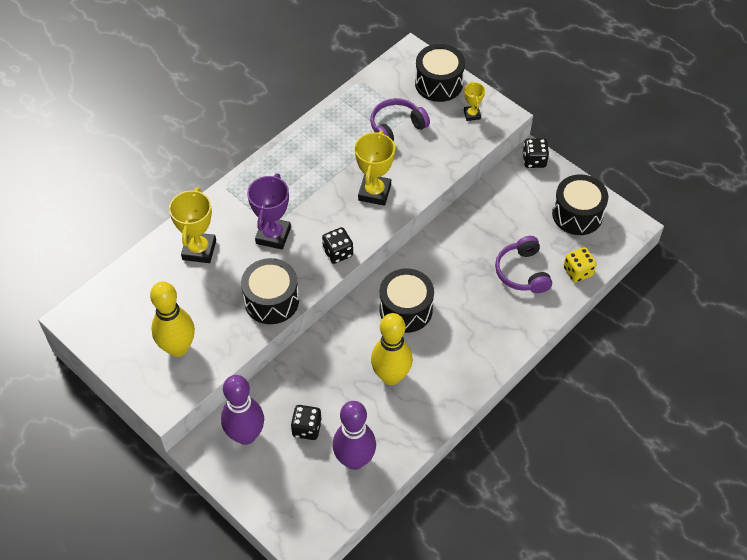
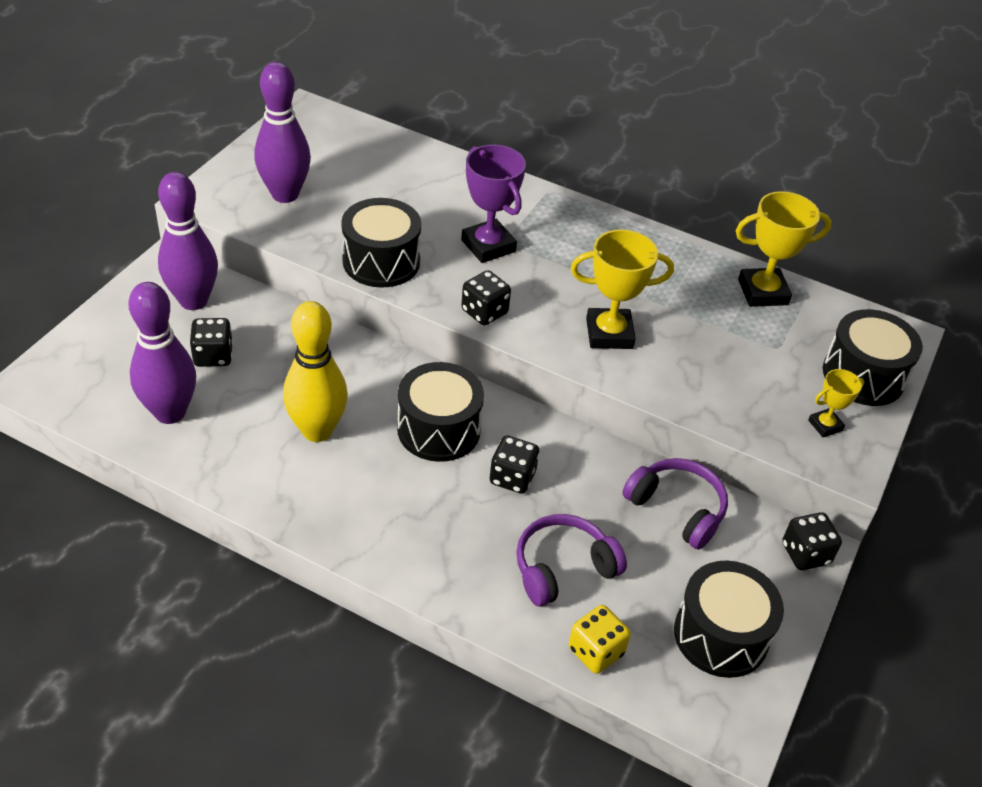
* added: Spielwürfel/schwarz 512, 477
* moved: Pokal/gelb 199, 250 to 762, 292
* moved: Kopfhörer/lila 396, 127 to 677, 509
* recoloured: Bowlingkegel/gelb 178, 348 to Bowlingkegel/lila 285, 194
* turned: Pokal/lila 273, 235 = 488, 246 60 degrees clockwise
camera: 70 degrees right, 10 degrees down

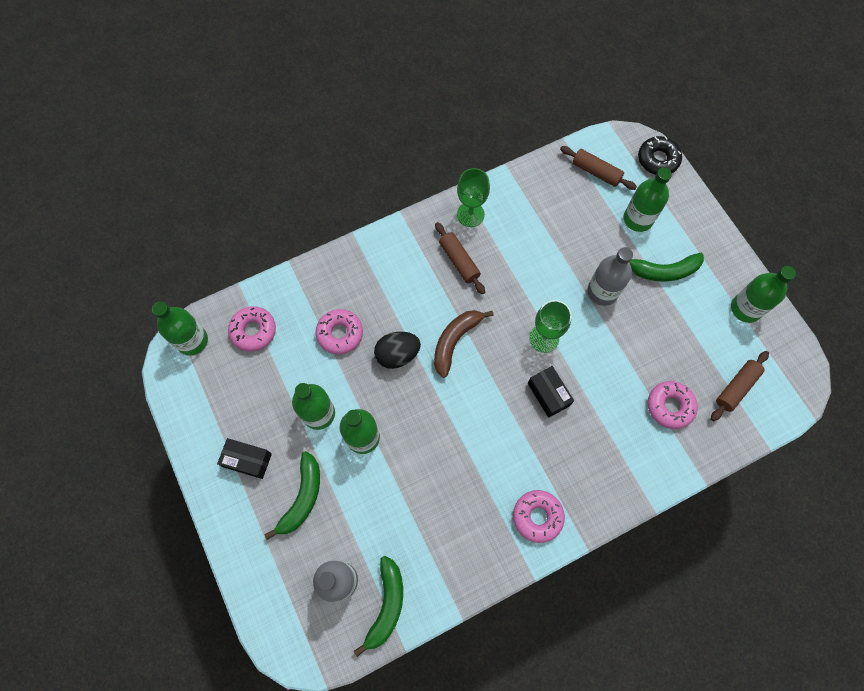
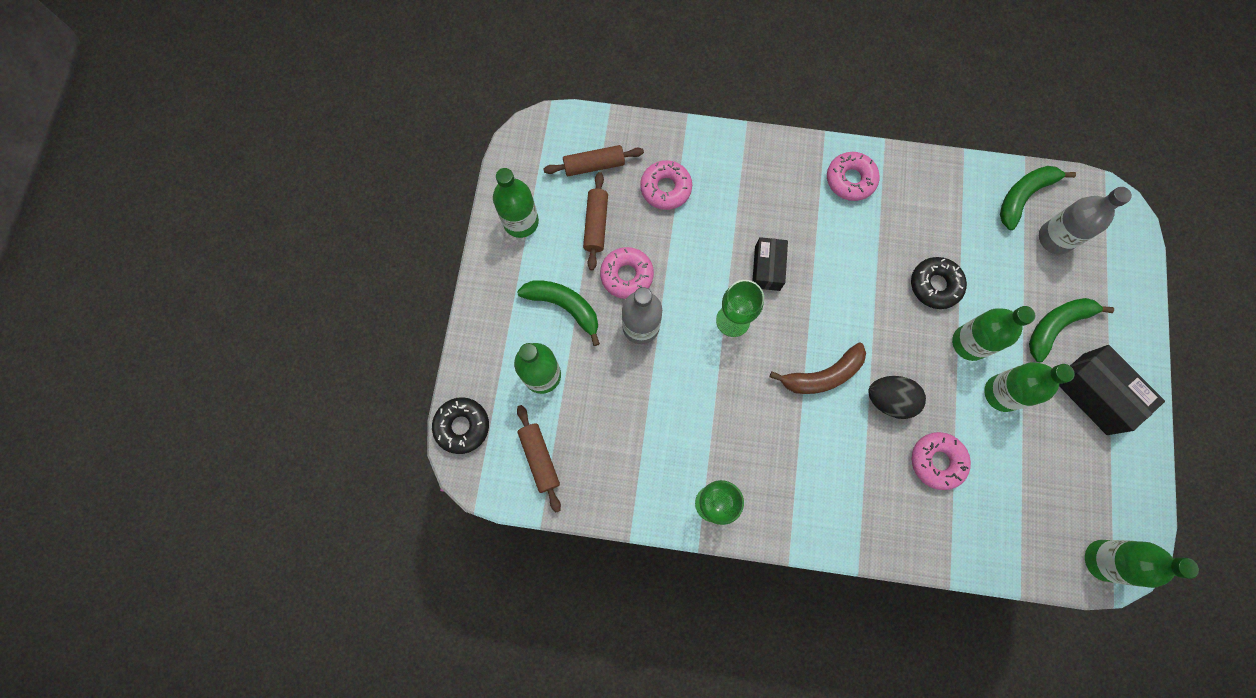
* added: Donut/schwarz 935, 285
* moved: Donut/rosa 253, 331 to 626, 275
* moved: Nudelholz/braun 459, 261 to 596, 224
* resized: Schachtel/schwarz 247, 460 = 1095, 393 x1.53
camera: 145 degrees left, 5 degrees up

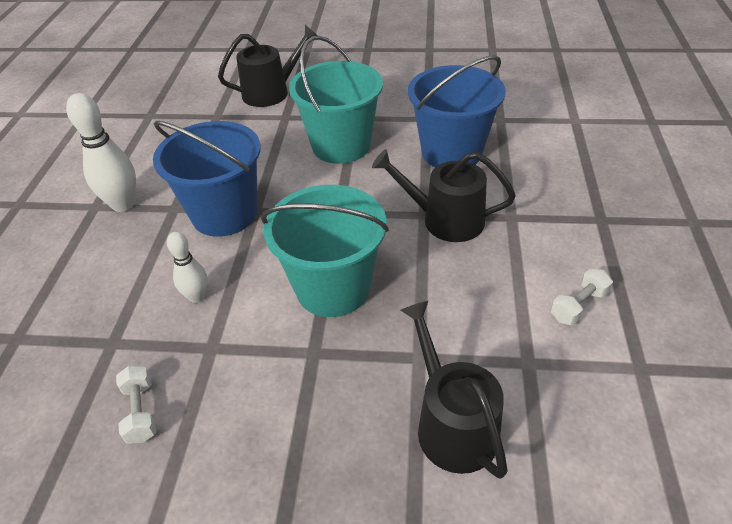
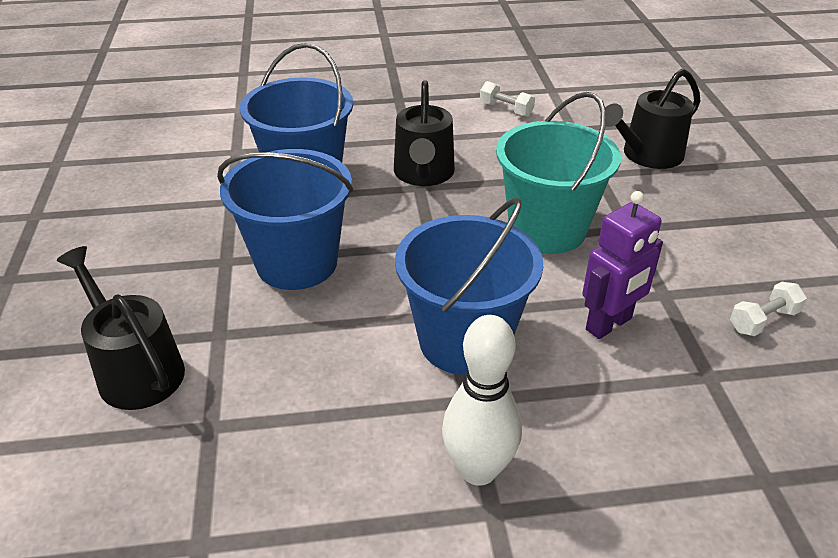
* replaced: Bowlingkegel/weiß 197, 297 to Roboter/lila 609, 324
* recoloured: Eimer/türkis 341, 146 to Eimer/blau 297, 263
camera: 105 degrees left, 5 degrees down

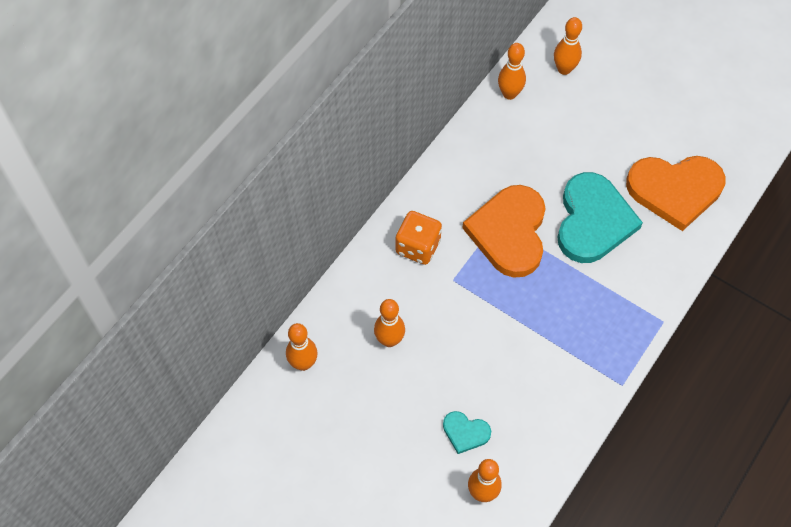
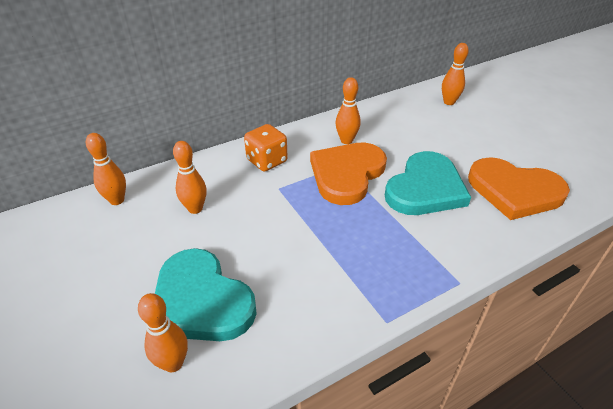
* moved: Bowlingkegel/orange 509, 94 to 346, 140
* resized: Herz/türkis 465, 432 = 200, 301 x2.18
camera: 25 degrees right, 20 degrees down

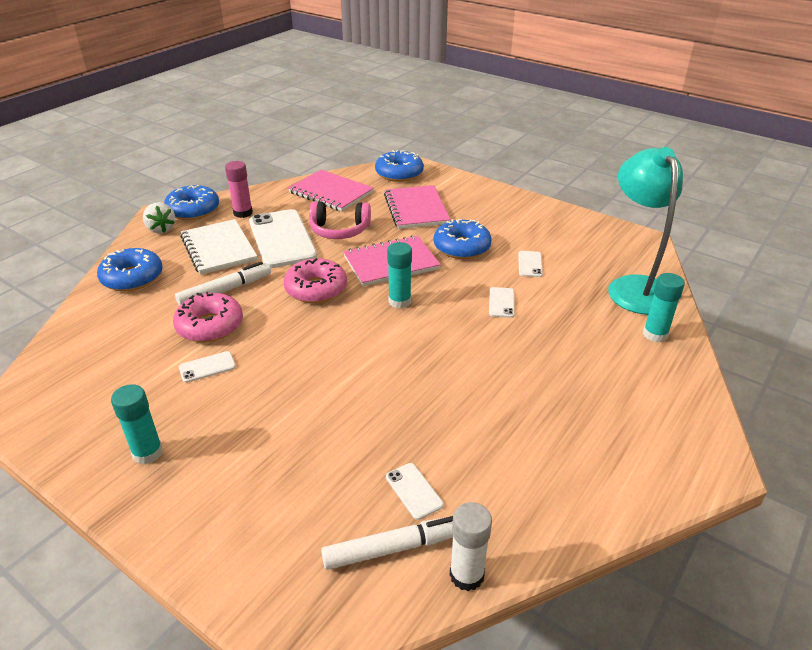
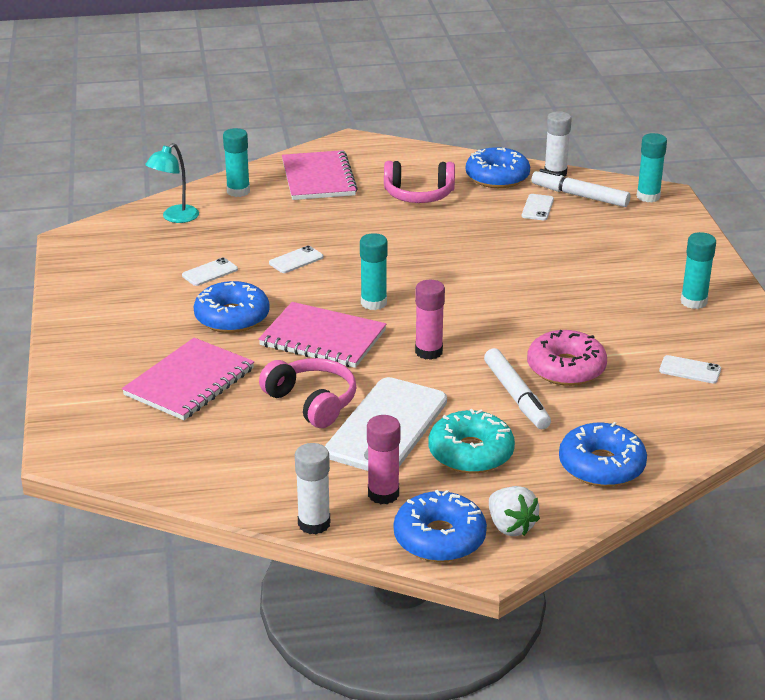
* added: Klebestift/weiß 314, 523
* added: Kopfhörer/rosa 419, 195
* added: Klebestift/türkis 648, 197
* moved: Handy/weiß 207, 367 to 690, 370
* moved: Notizbuch/rosa 331, 193 to 318, 178
* moved: Donut/blau 399, 173 to 497, 177
* replaced: Notizbuch/weiß 219, 249 to Donut/türkis 470, 453
* replaced: Donut/rosa 316, 289 to Klebestift/rosa 428, 352
* turned: Erdbeere/weiß 161, 229 = 510, 526 135 degrees clockwise
* turned: Filzstift/weiß 225, 290 = 516, 396 120 degrees counterclockwise
* resized: Lampe/türkis 635, 287 = 175, 218 x0.52
camera: 135 degrees left, 5 degrees down

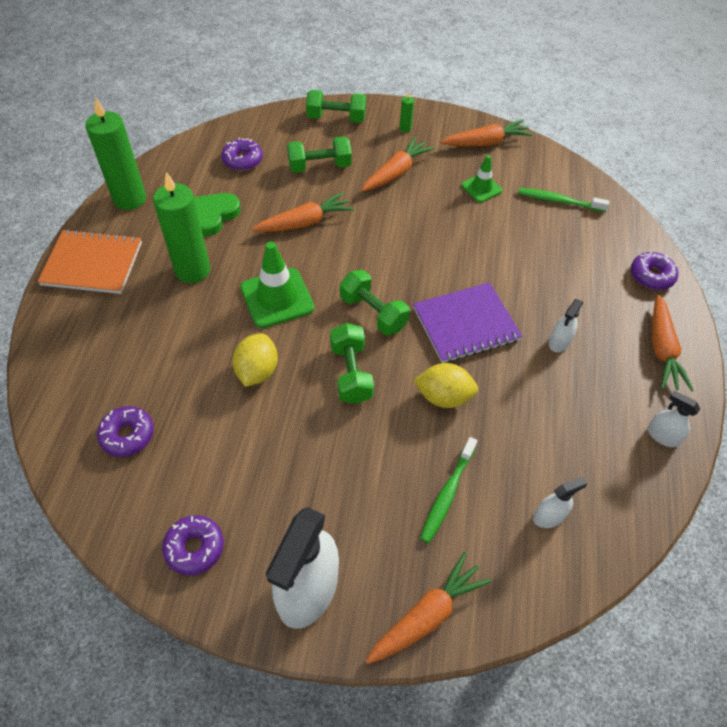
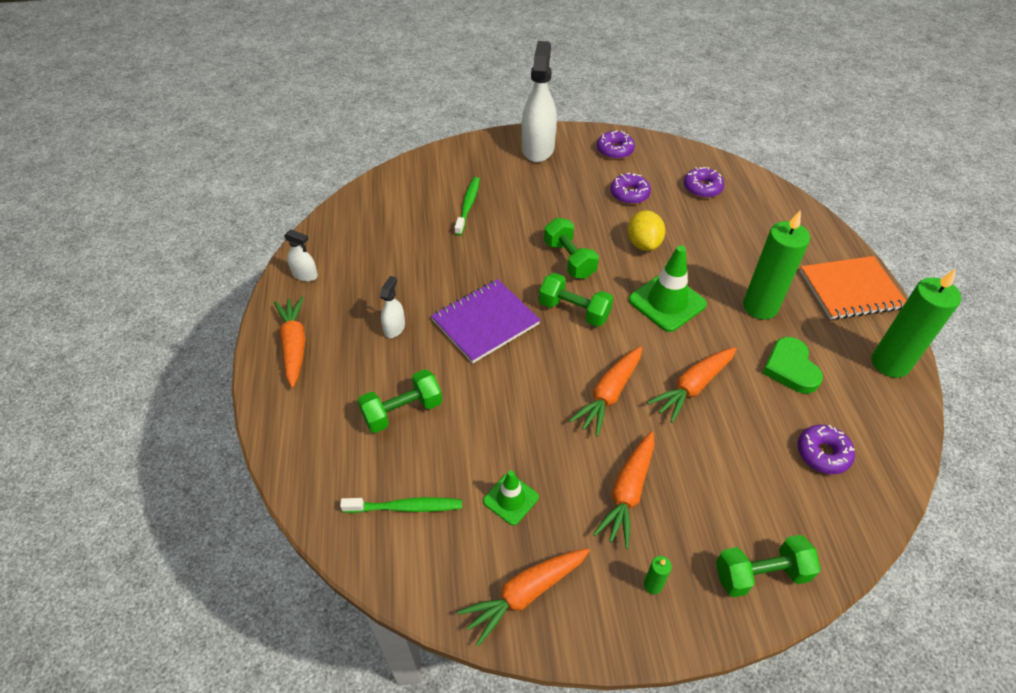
* removed: Zitrone/gelb 443, 397
* removed: Sprühflasche/weiß 549, 516
* moved: Hantel/grün 319, 166 to 402, 411
* moved: Karotte/orange 427, 614 to 609, 395
* moved: Donut/lila 651, 276 to 629, 194
* turned: Herz/grün 213, 215 = 790, 368 150 degrees clockwise
camera: 165 degrees right, 5 degrees down

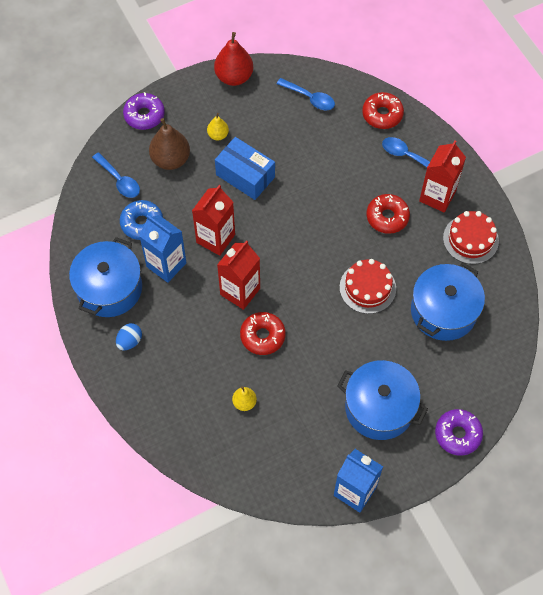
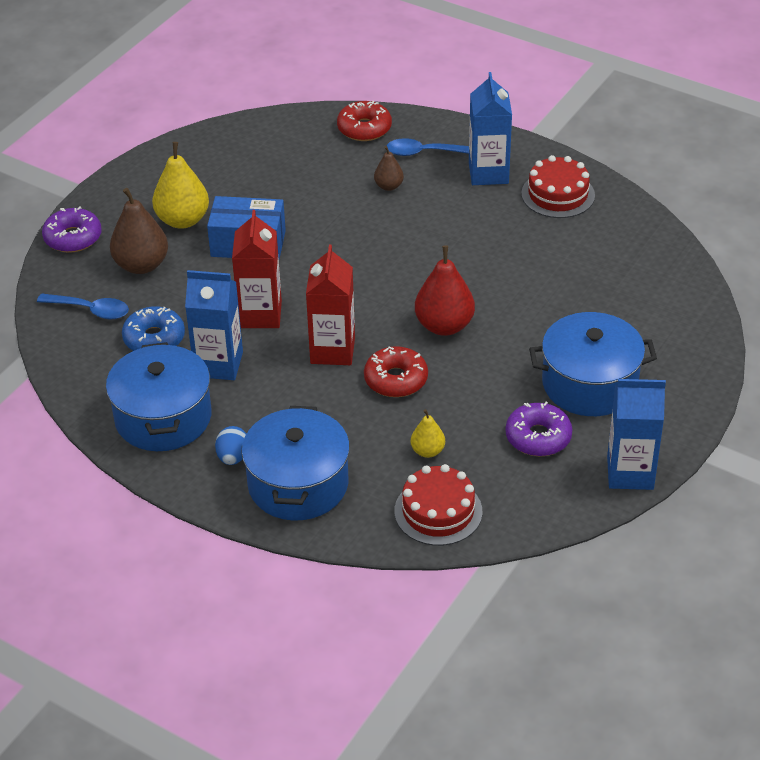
* removed: Löffel/blau 310, 98
* removed: Donut/rot 387, 217
* added: Birne/braun 388, 186
* moved: Birne/rot 234, 77 to 444, 326
* moved: Kuchen/rot 367, 288 to 438, 511
* moved: Kochtopf/blau 443, 311 to 298, 484
* moved: Donut/lila 457, 434 to 538, 437
* recoloured: Getränkekarton/rot 437, 196 to Getränkekarton/blau 488, 173
* resized: Birne/gelb 218, 135 = 183, 220 x1.85
camera: 30 degrees left, 20 degrees down

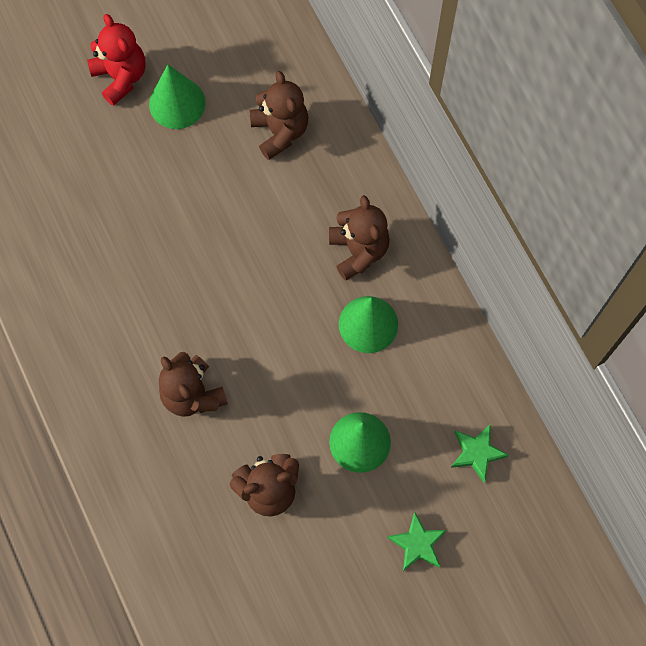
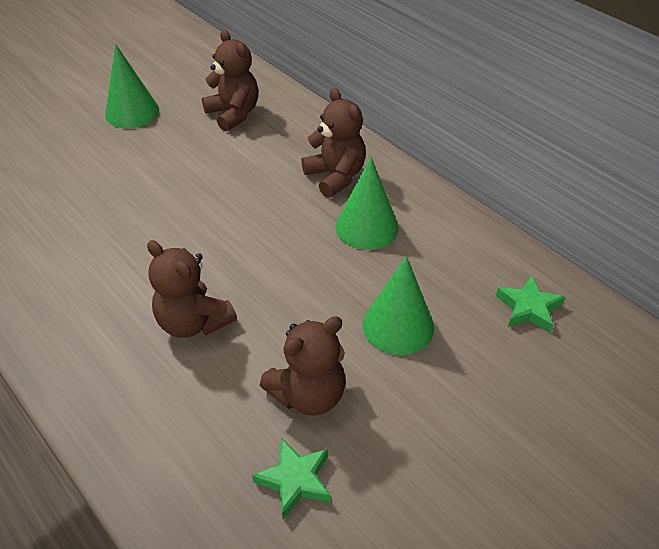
* removed: Teddybär/rot 121, 77
* moved: Stern/grün 417, 544 to 295, 480
camera: 15 degrees left, 25 degrees down

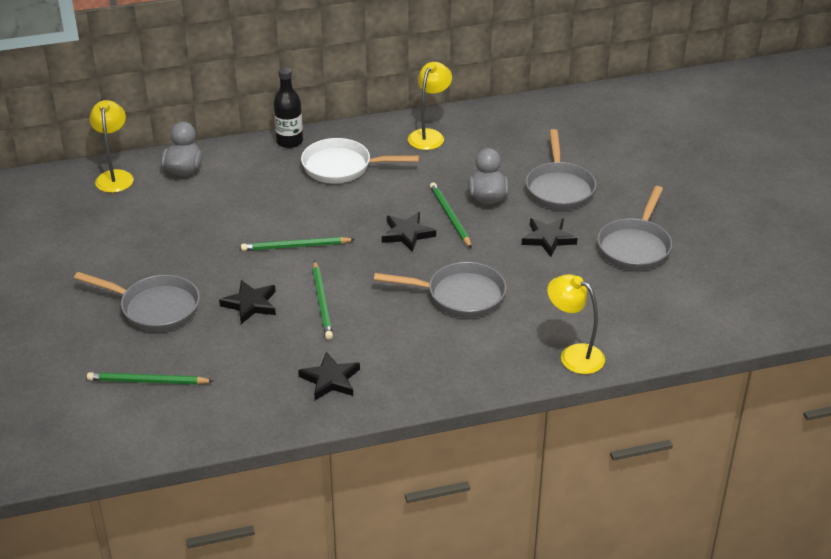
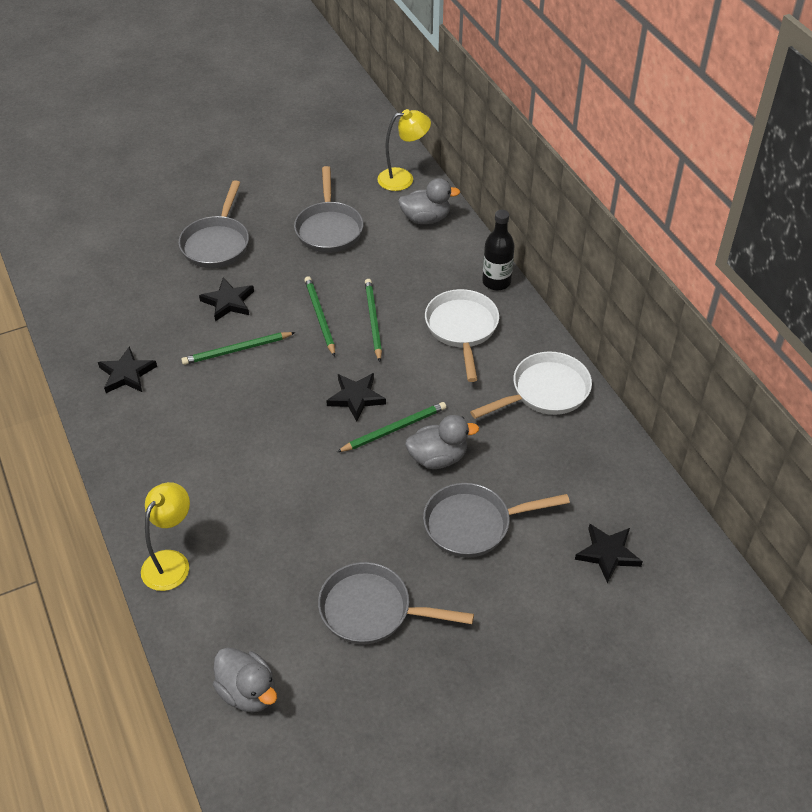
* added: Ente/grau 248, 692
* moved: Bleistift/grün 147, 381 to 373, 320
* moved: Pfanne/grau 460, 295 to 329, 229
* moved: Stern/schwarz 548, 239 to 608, 554
* replaced: Lampe/gelb 429, 135 to Pfanne/weiß 545, 392
camera: 80 degrees right, 10 degrees up

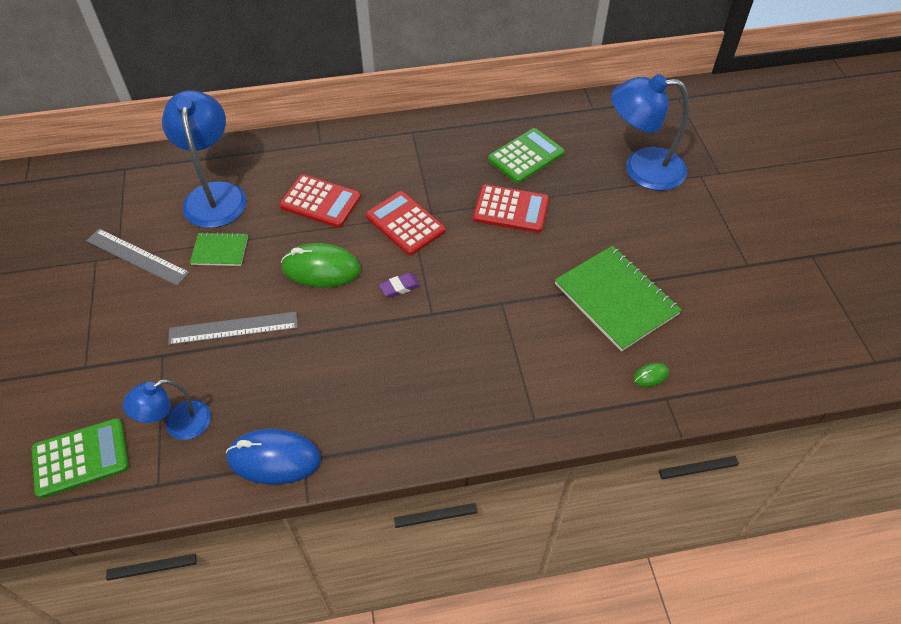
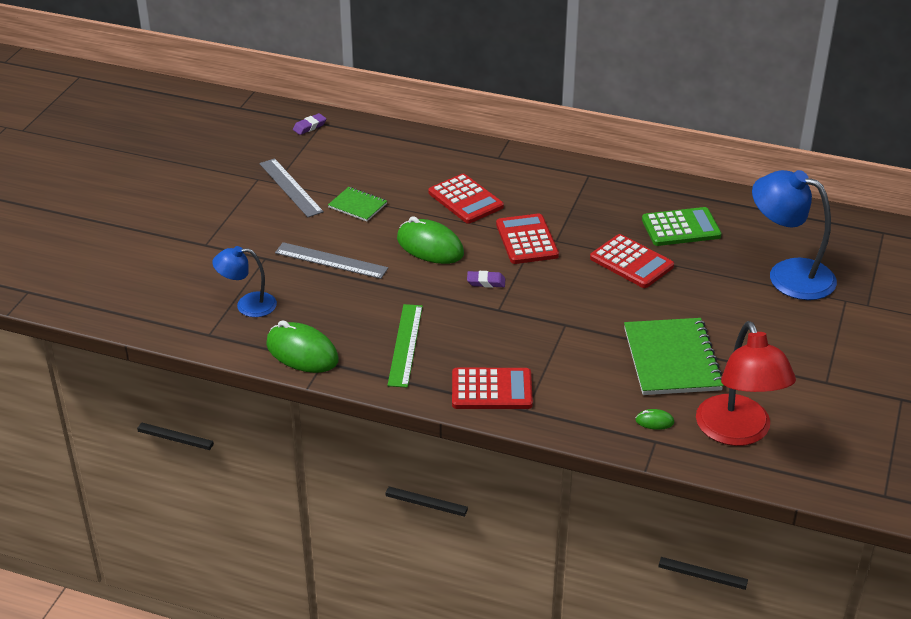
* removed: Taschenrechner/grün 81, 458
* removed: Lampe/blau 215, 195
* added: Radiergummi/lila 309, 127
* added: Lineal/grün 405, 345
* added: Taschenrechner/rot 491, 390
* added: Lampe/rot 738, 432
* recoloured: Computermaus/blau 274, 459 to Computermaus/grün 302, 352
camera: 30 degrees right, 15 degrees down

